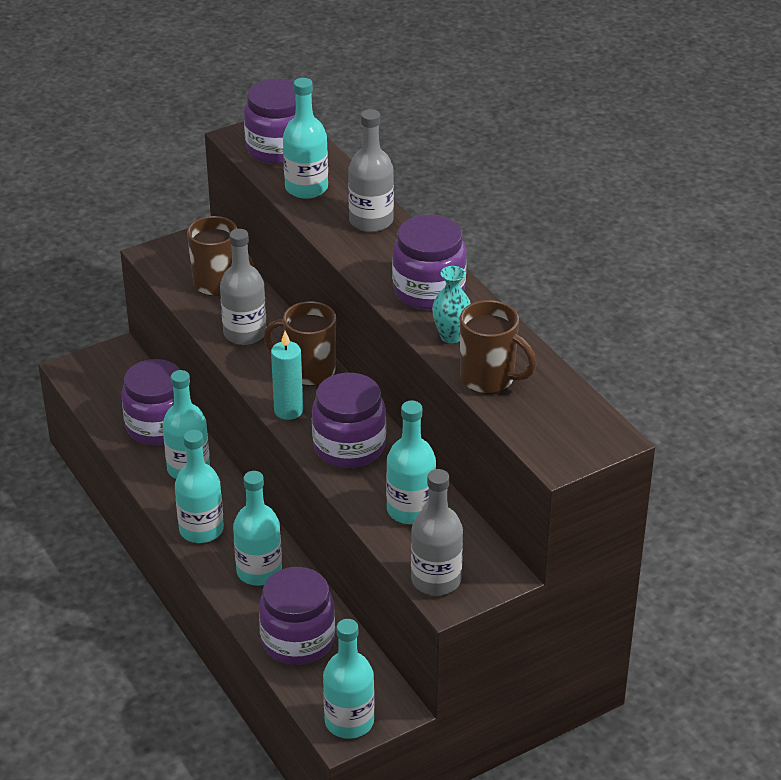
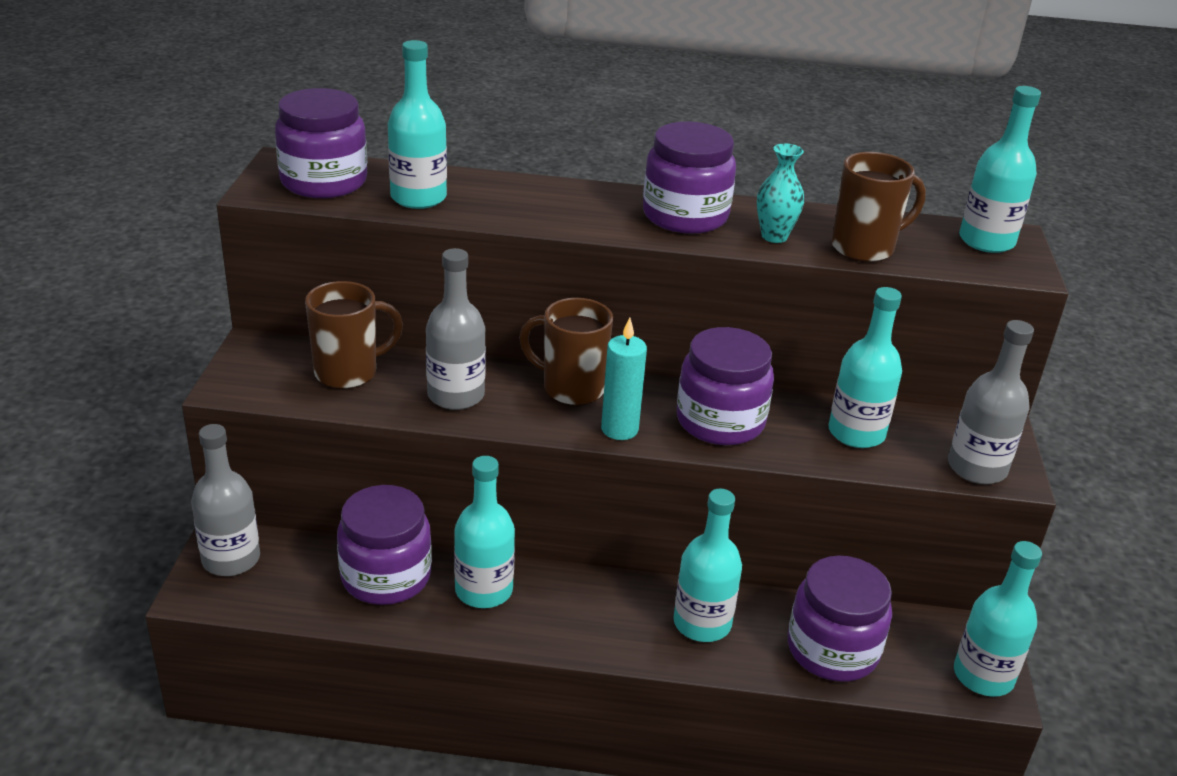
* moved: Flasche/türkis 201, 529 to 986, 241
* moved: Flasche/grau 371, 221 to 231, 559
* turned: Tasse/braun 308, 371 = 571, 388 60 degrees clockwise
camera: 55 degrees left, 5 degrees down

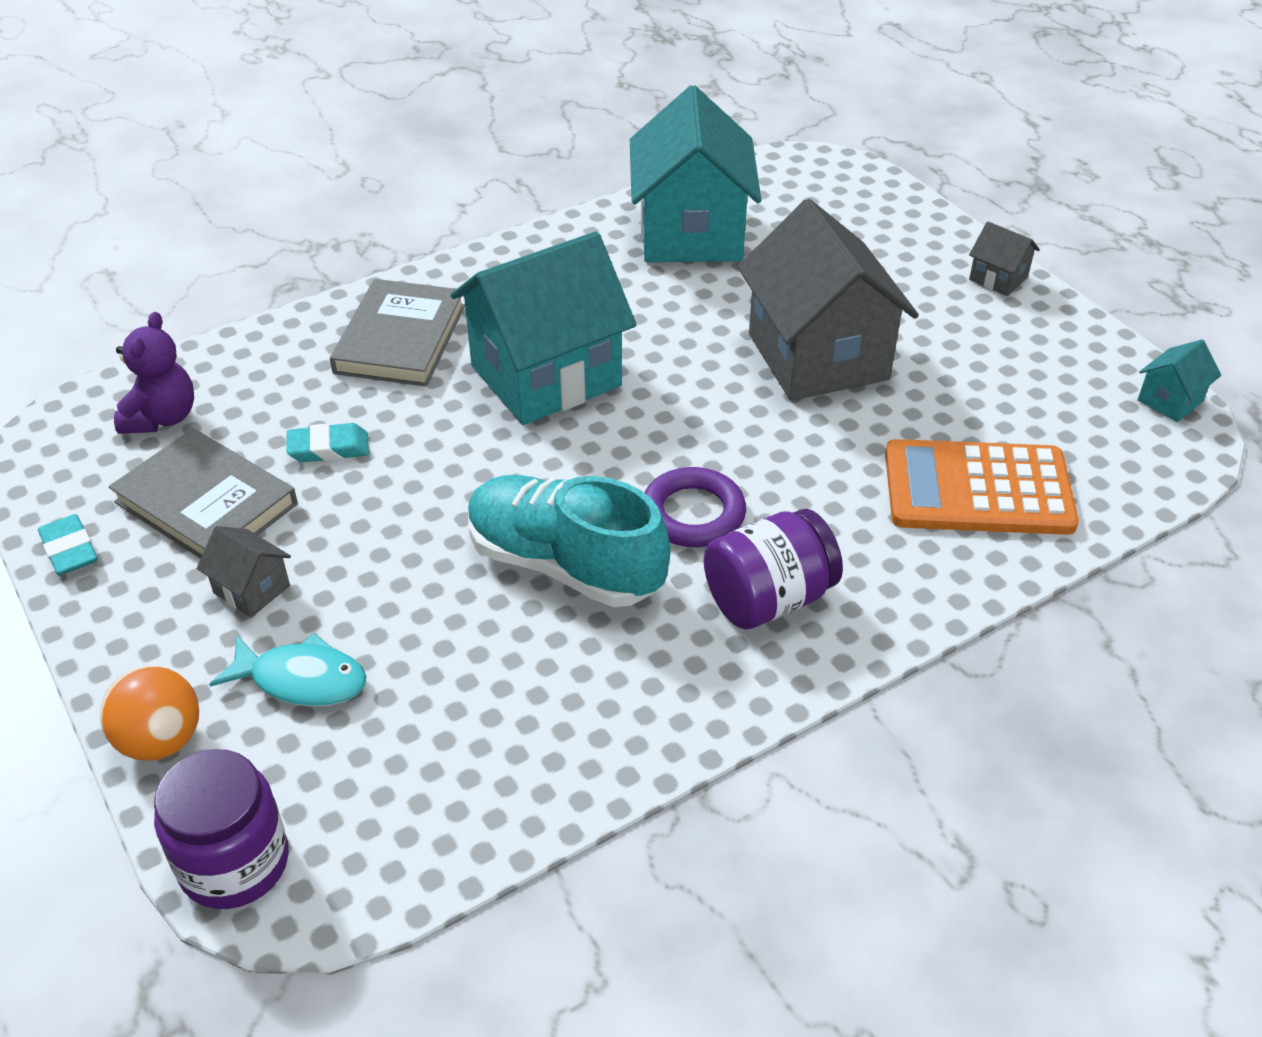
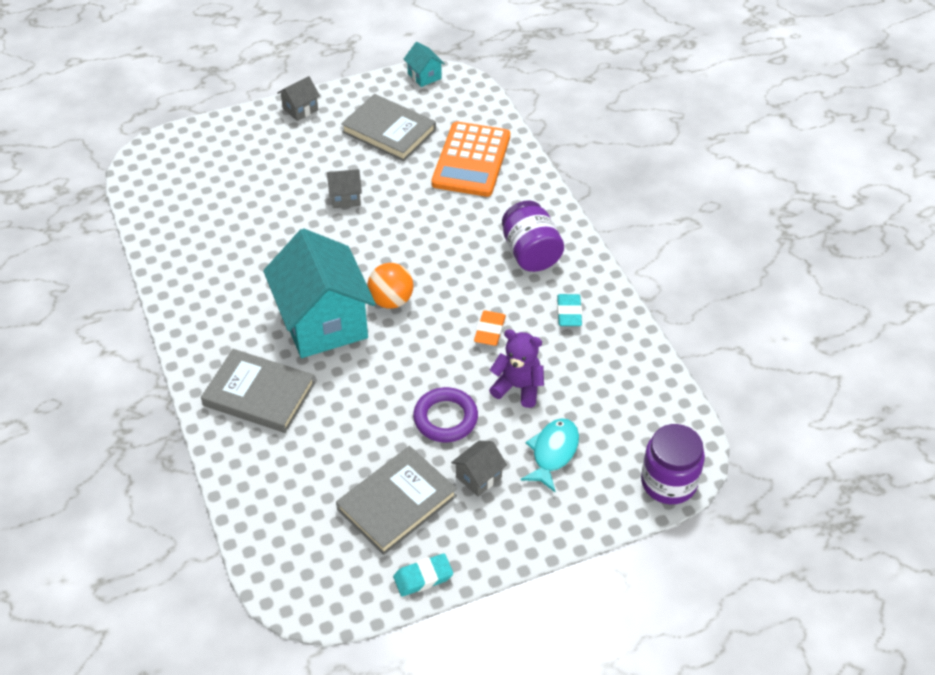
* removed: Haus/türkis 691, 233
* added: Buch/grau 389, 131
* moved: Ball/orange 161, 740 to 391, 300
* moved: Teddybär/lila 162, 418 to 518, 387
* moved: Radiergummi/türkis 329, 448 to 569, 313
* moved: Ring/lila 693, 514 to 445, 418
* replaced: Schuh/türkis 565, 565 to Radiergummi/orange 489, 331
* resized: Haus/grau 818, 356 = 345, 198 x0.42
camera: 80 degrees left, 5 degrees up

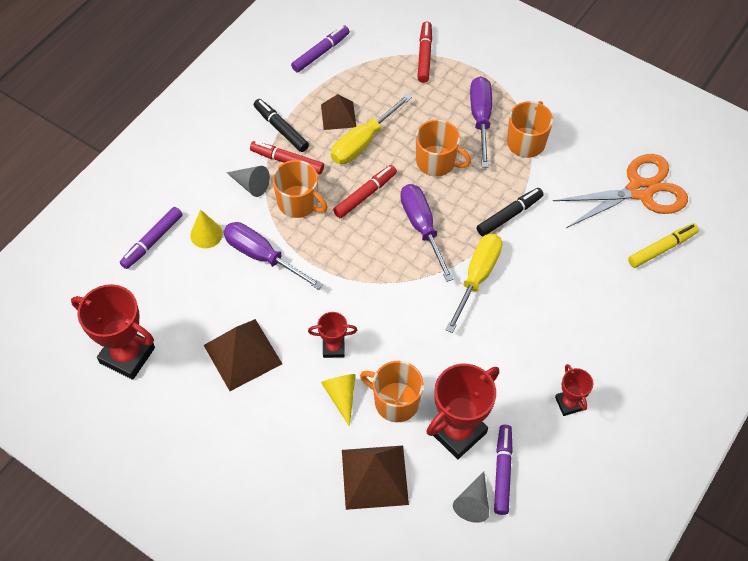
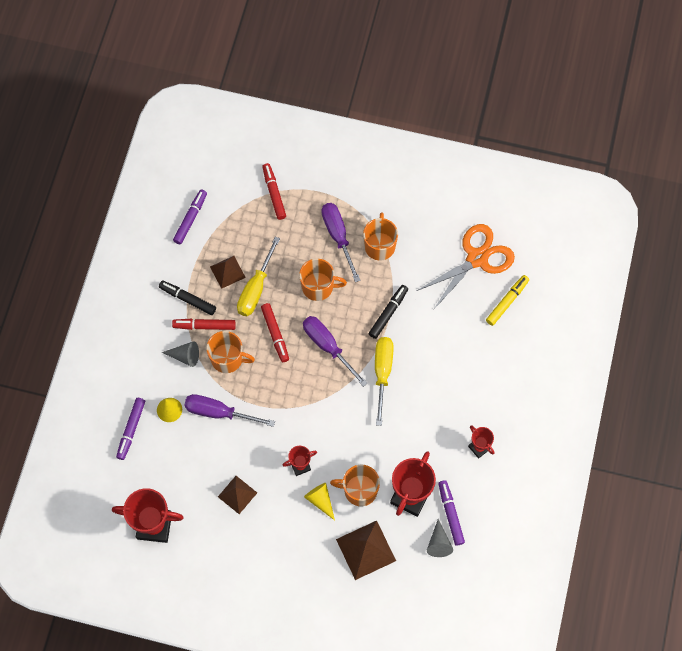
* turned: Filzstift/rot 365, 195 = 275, 334 135 degrees clockwise
* resized: Pyramide/braun 242, 354 = 237, 494 x0.63
camera: 20 degrees left, 10 degrees up

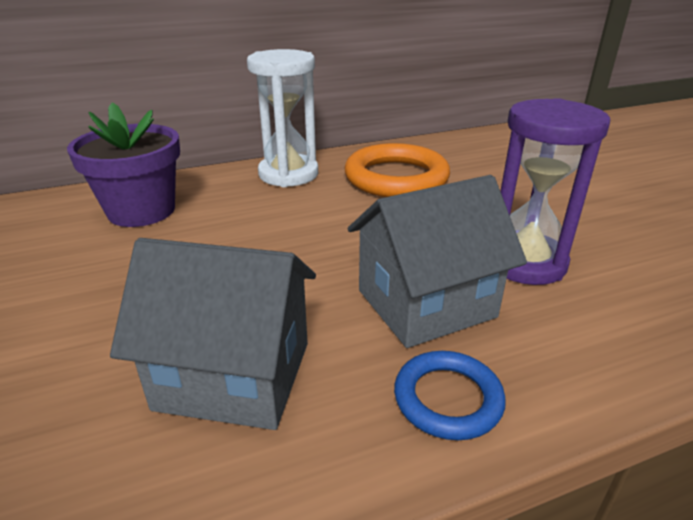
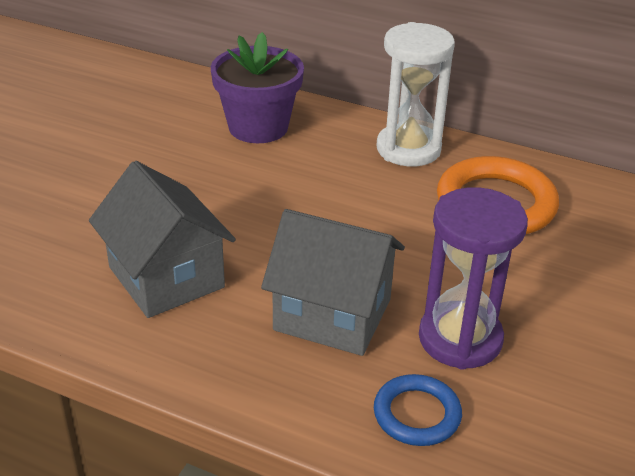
* moved: Ring/blau 447, 399 to 417, 414
camera: 45 degrees right, 5 degrees up

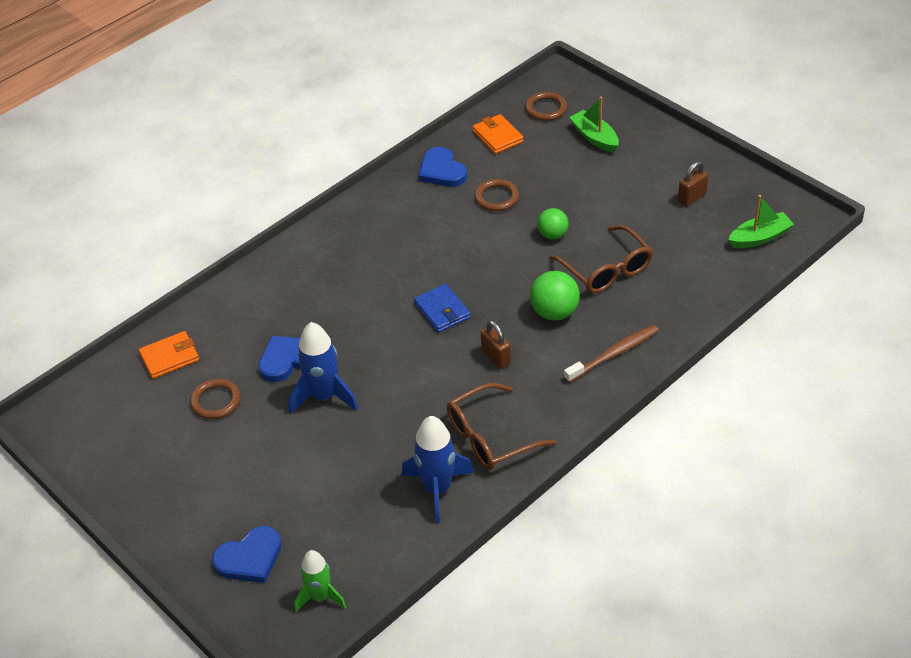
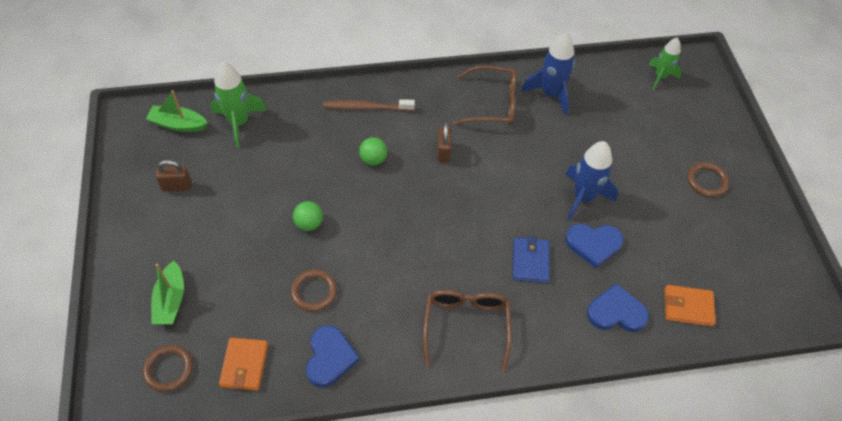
* added: Rakete/grün 239, 122
* moved: Ring/braun 215, 401 to 706, 181
* moved: Herz/blau 249, 558 to 616, 312
* moved: Geldbörse/blau 442, 311 to 530, 261
* moved: Brille/braun 606, 270 to 466, 325
* resized: Ball/grün 554, 312 = 373, 159 x0.66
camera: 150 degrees left, 10 degrees up

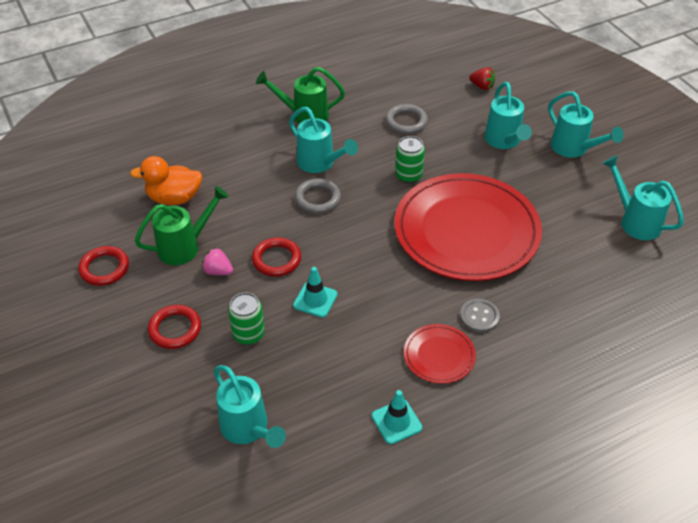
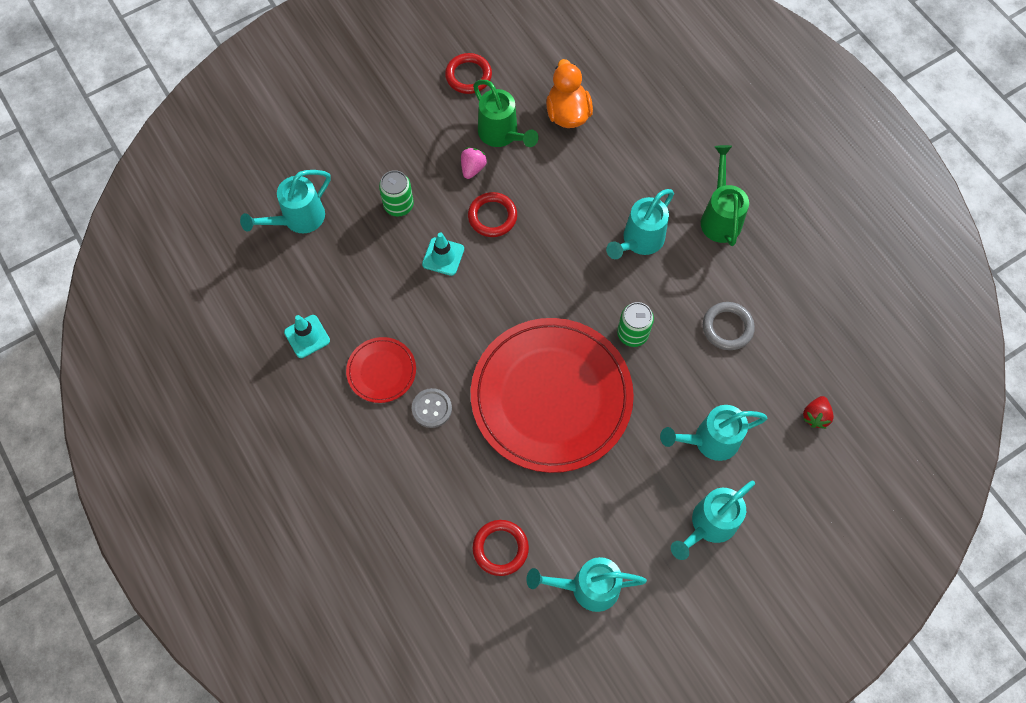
* removed: Ring/grau 317, 198
* moved: Ring/rot 175, 329 to 500, 548
* turned: Gießkanne/türkis 635, 221 = 587, 587 135 degrees counterclockwise
camera: 85 degrees right, 20 degrees up

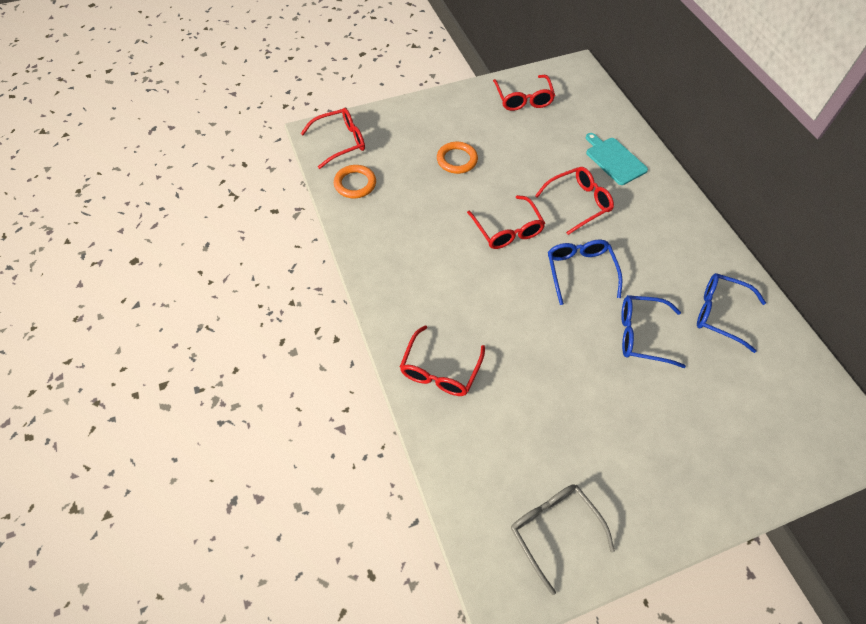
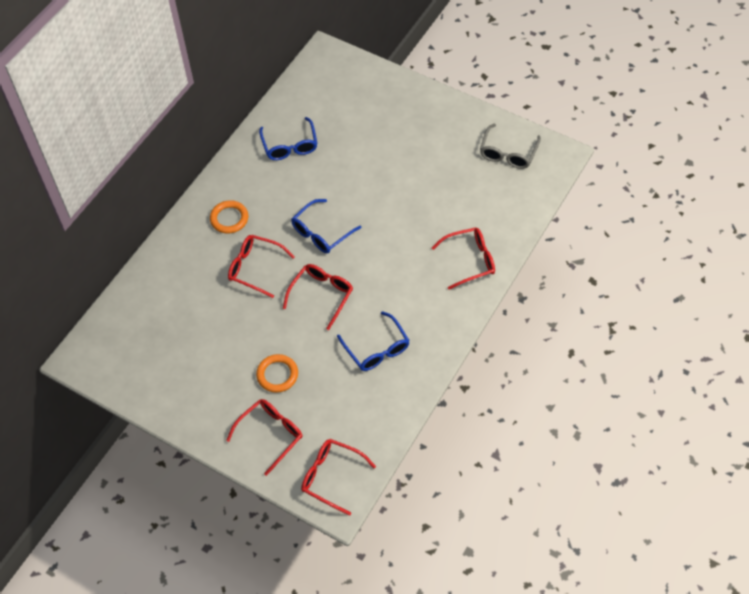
* removed: Schneidebrett/türkis 614, 160
* moved: Ring/orange 355, 184 to 229, 218
* moved: Brille/rot 523, 98 to 270, 435
* moved: Brille/blau 642, 335 to 376, 348
camera: 125 degrees left, 0 degrees up

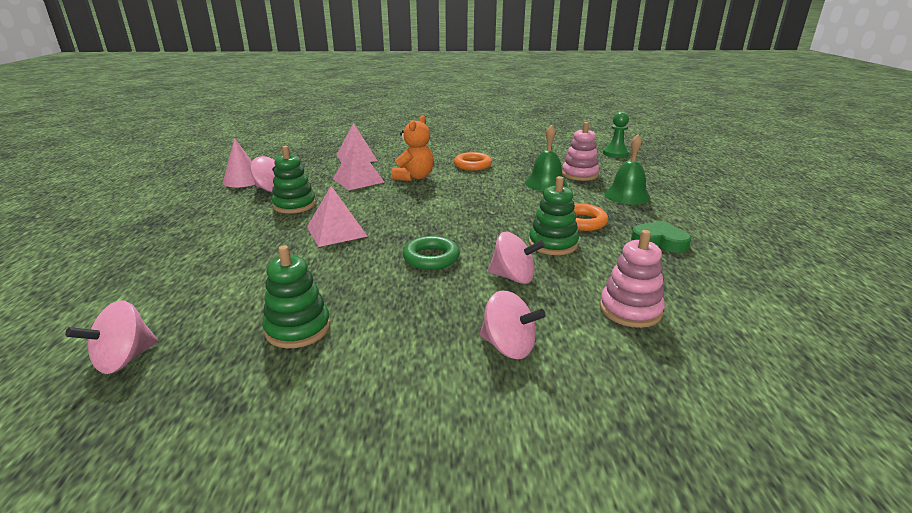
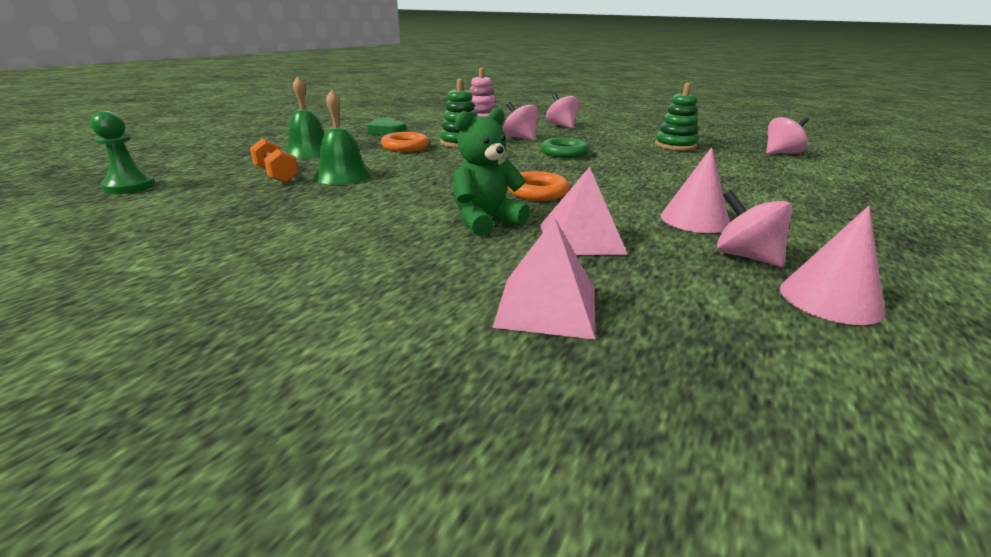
* removed: Pyramide/rosa 336, 231
* moved: Ring/orange 472, 165 to 537, 192
* replaced: Stapelspielzeug/grün 294, 205 to Kegel/rosa 694, 219
* replaced: Stapelspielzeug/rosa 579, 174 to Hantel/orange 276, 175
* recoloured: Teddybär/orange 414, 177 to Teddybär/grün 485, 221
camera: 150 degrees left, 0 degrees up

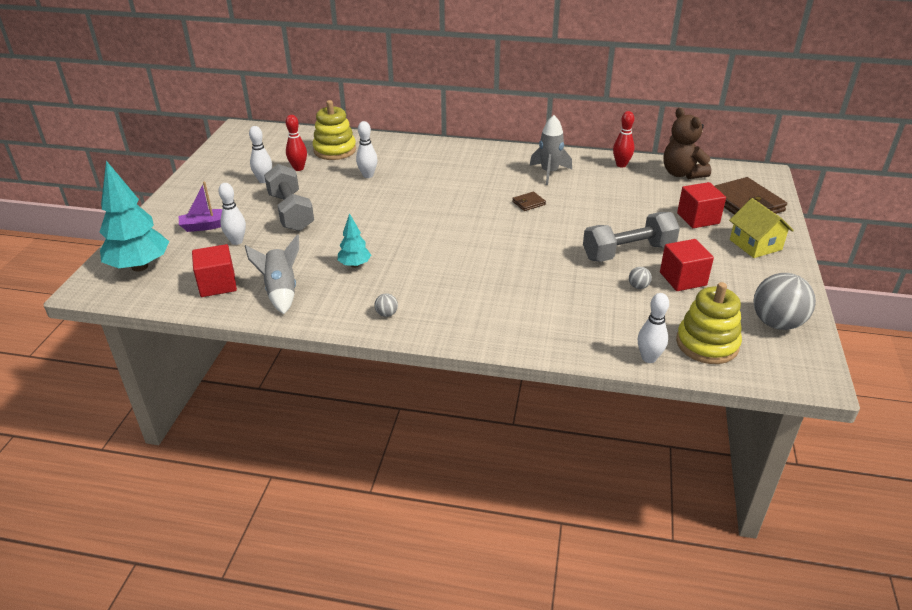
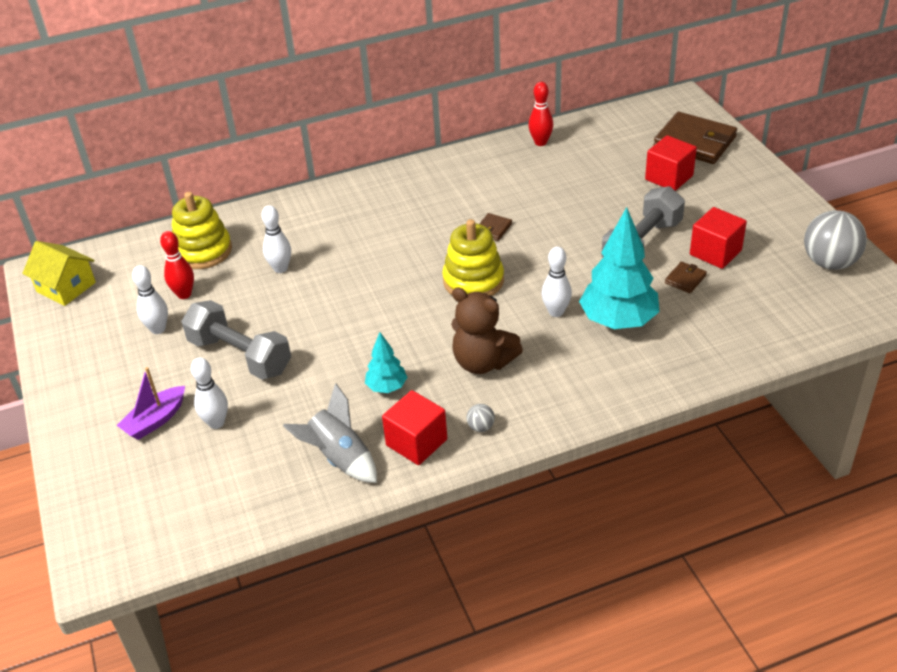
* removed: Rakete/grau 549, 173
* moved: Baum/türkis 140, 266 to 618, 321
* moved: Kubus/rot 217, 284 to 416, 442
* moved: Bowlingkegel/weiß 649, 358 to 556, 312
* moved: Teddybär/braun 682, 173 to 483, 362
* moved: Stapelspielzeug/gelb 707, 344 to 473, 281
* moved: Haus/gelb 755, 245 to 66, 287
* replaced: Ball/grau 638, 286 to Geldbörse/braun 685, 279
camera: 30 degrees left, 5 degrees up

